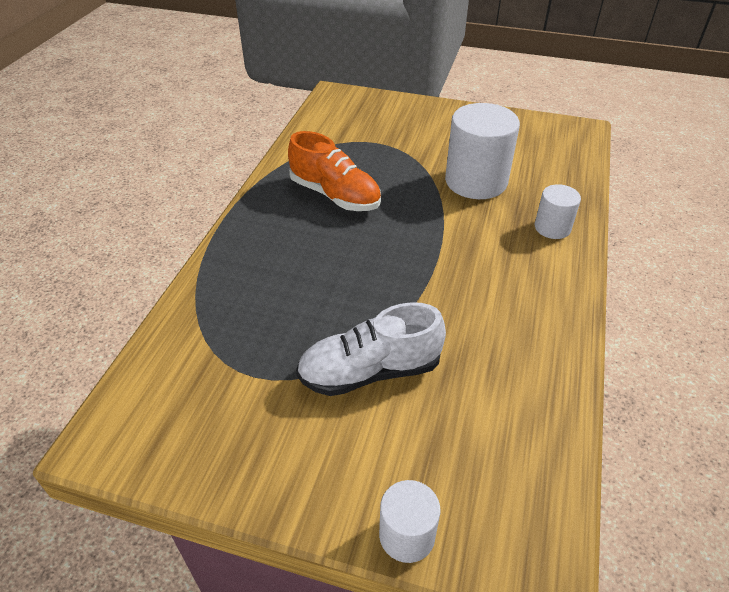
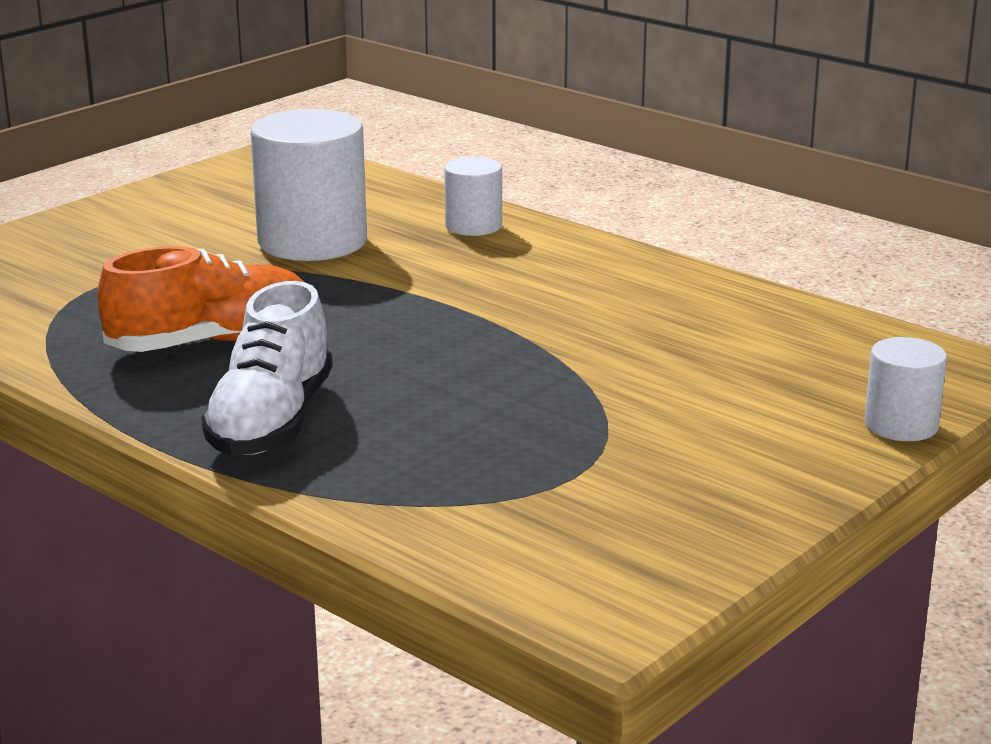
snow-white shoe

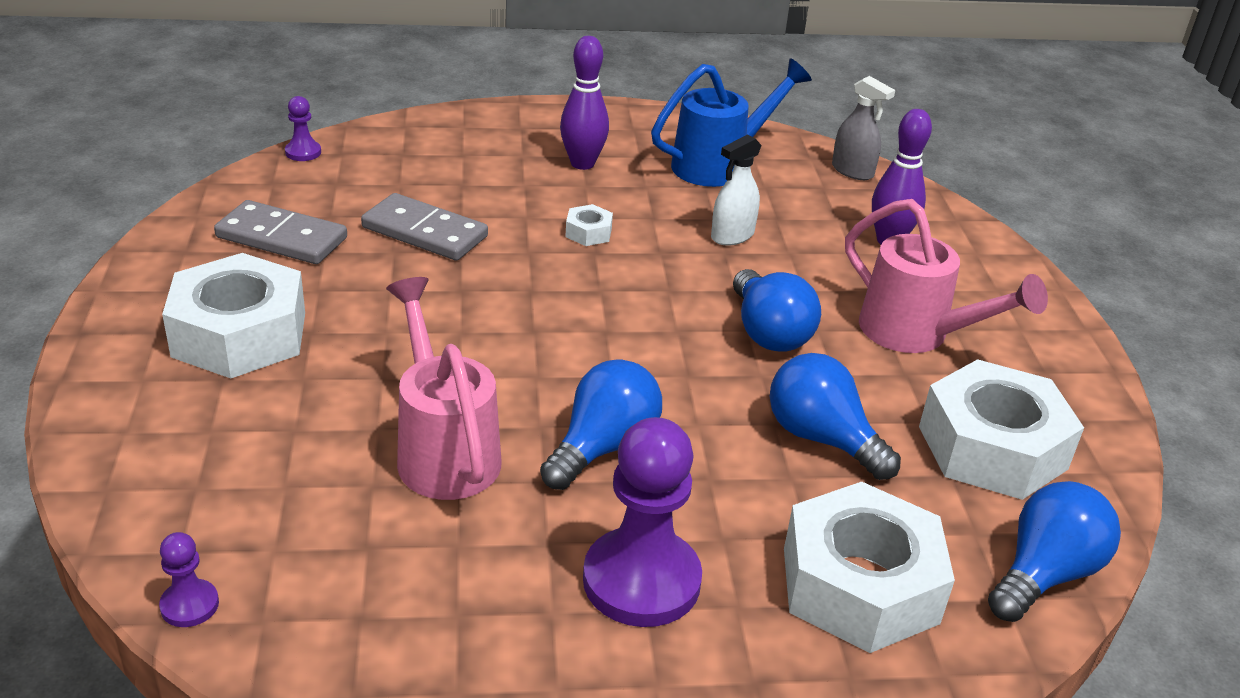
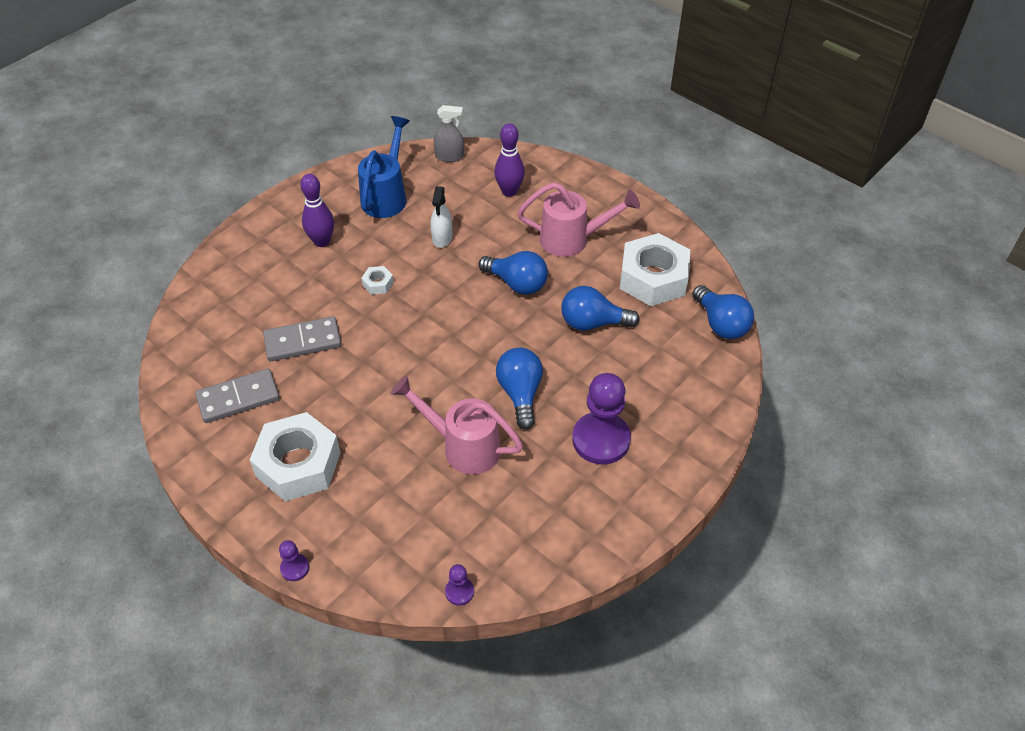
snow-white hex nut (no. 3 from left in the first image); purple pawn (no. 1 from left); royal blue lightbulb (no. 4 from left)

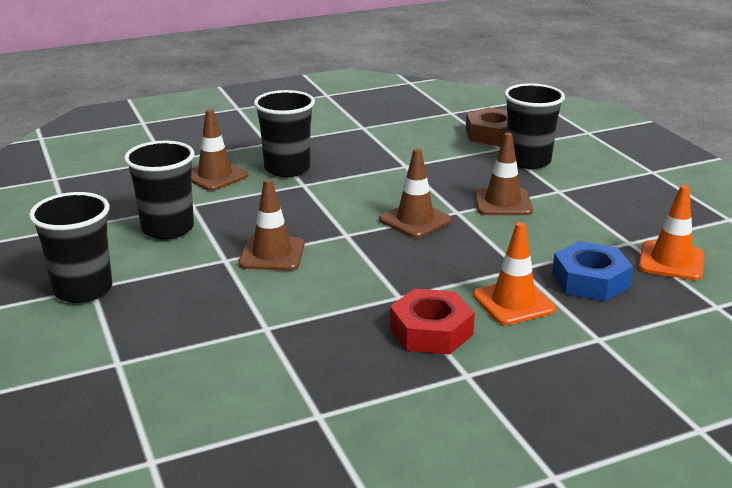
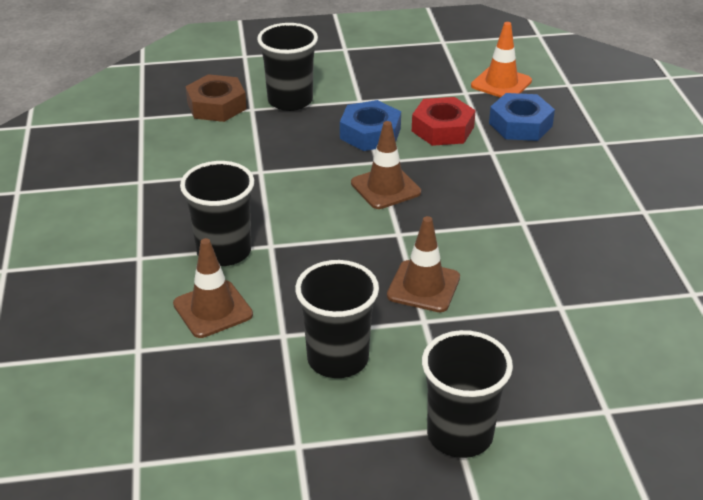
orange road cone (no. 1 from left in the first image); crimson hex nut; royal blue hex nut (no. 1 from left)

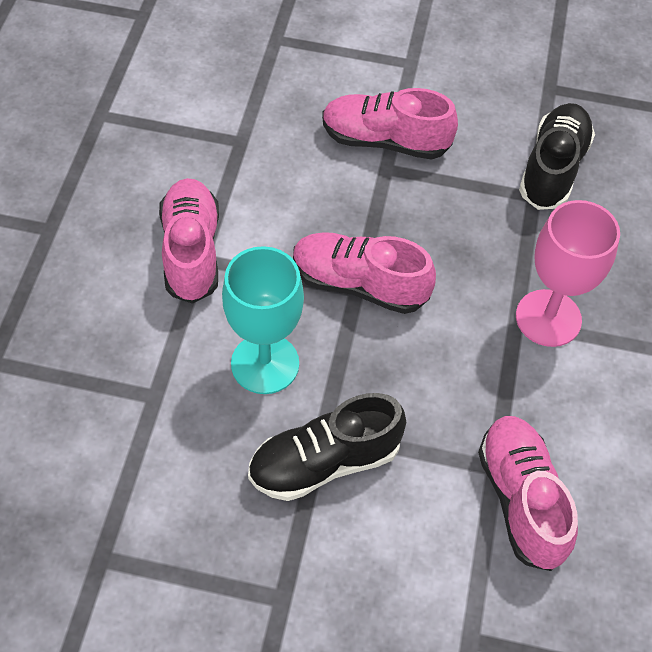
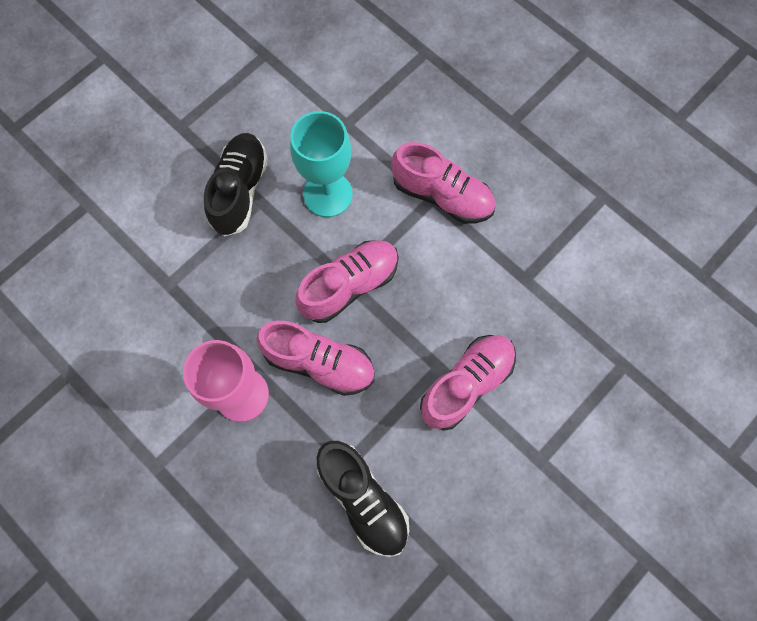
pink shoe (no. 1 from left)

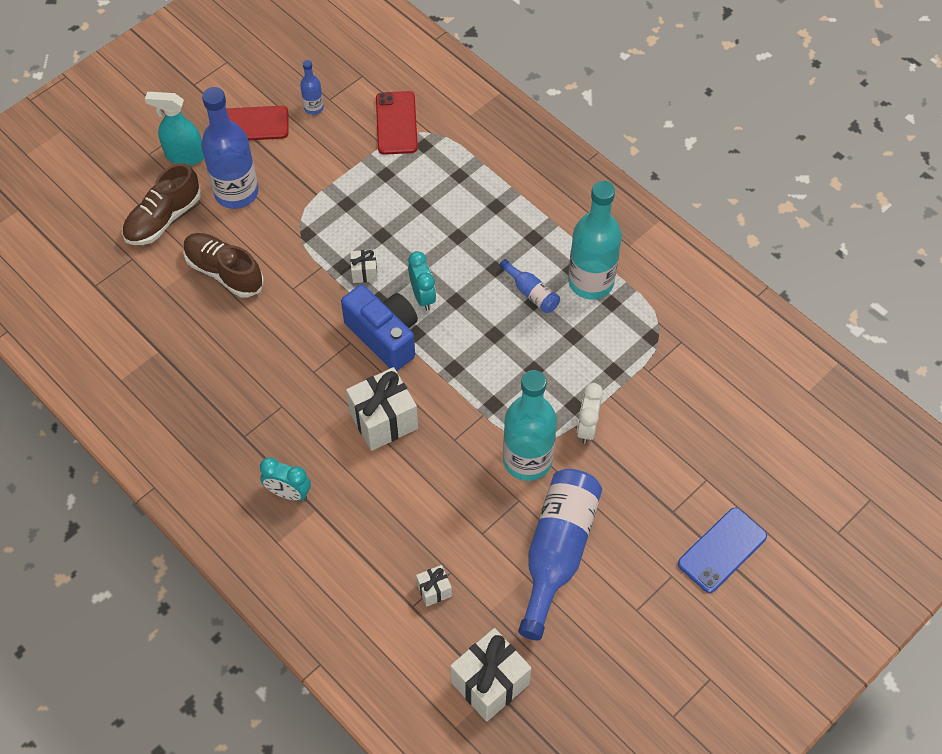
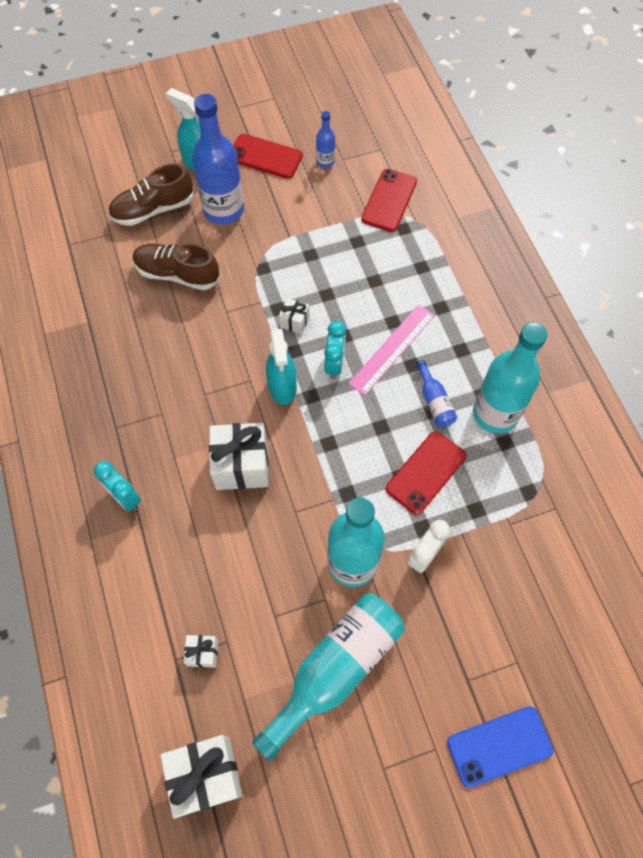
pink straightedge; crimson mobile phone (no. 3 from left); teal spray cleaner (no. 2 from left); teal bottle (no. 1 from left); brown shoe (no. 2 from left)

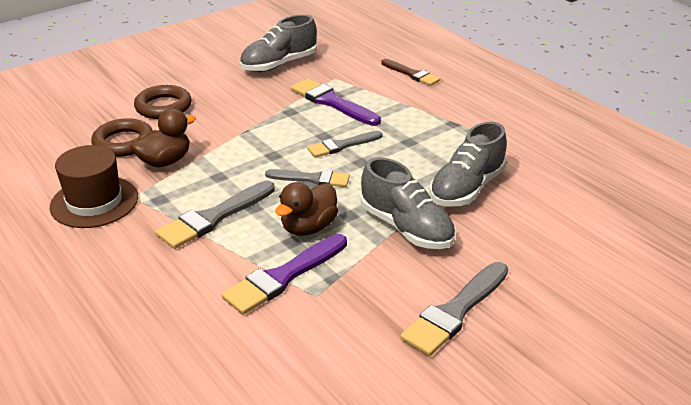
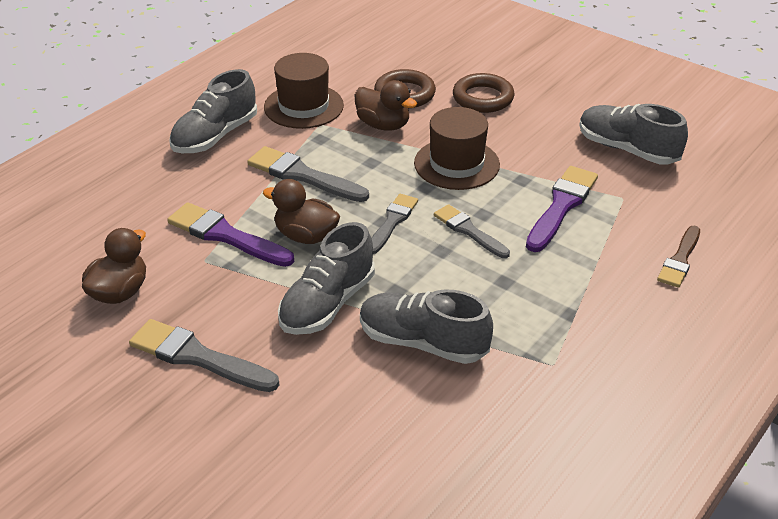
brown toy duck (no. 1 from left); ash-grey shoe (no. 1 from left); brown tall hat (no. 2 from left); ash-grey paint brush (no. 3 from left)

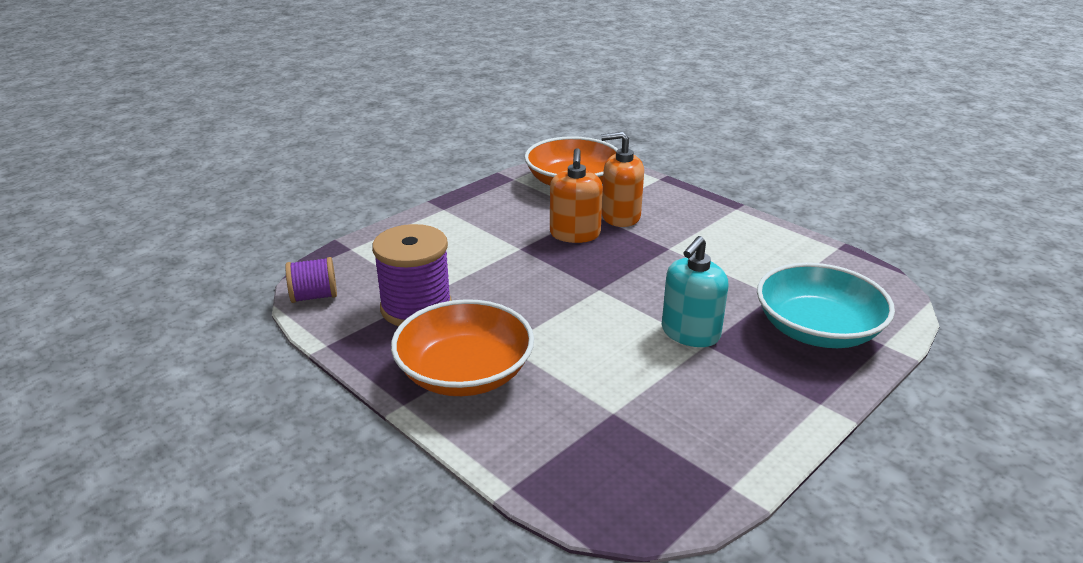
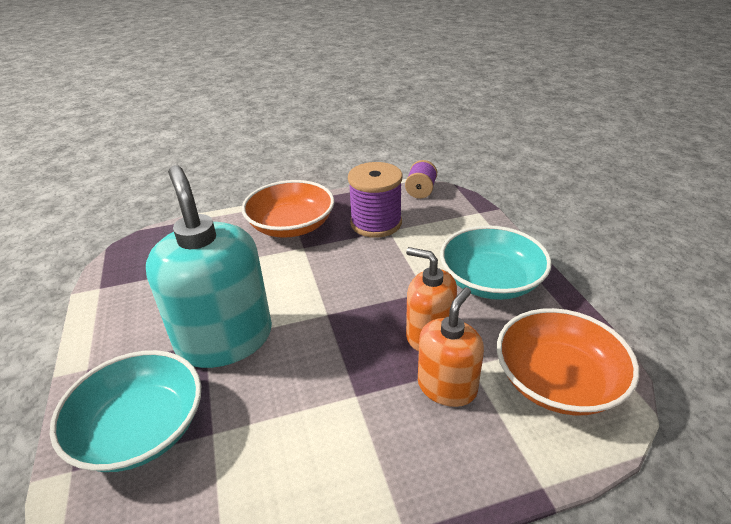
teal serving bowl (no. 2 from left); teal soap pump

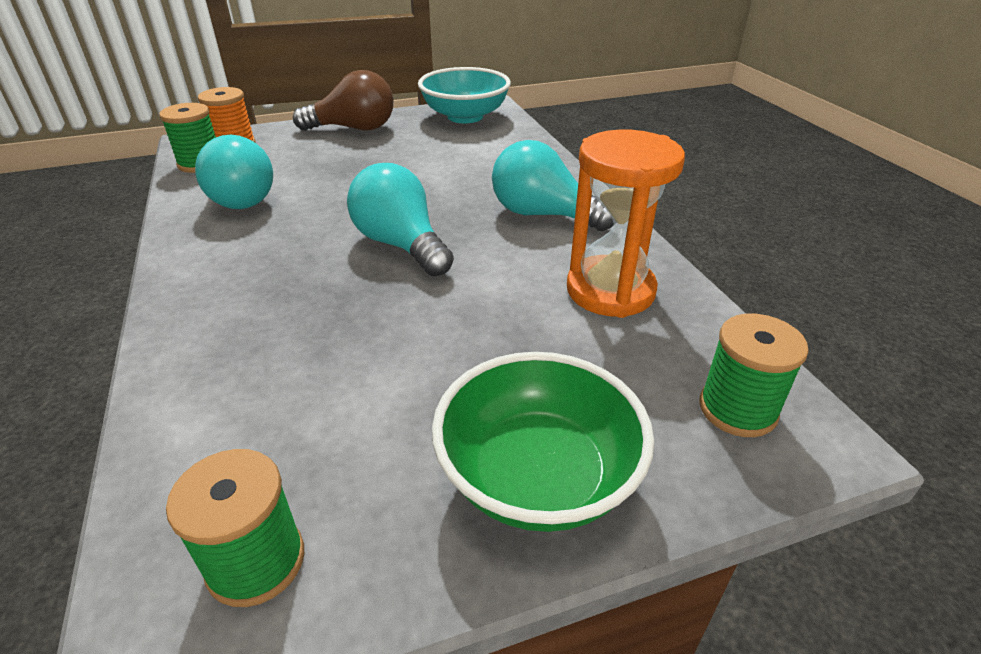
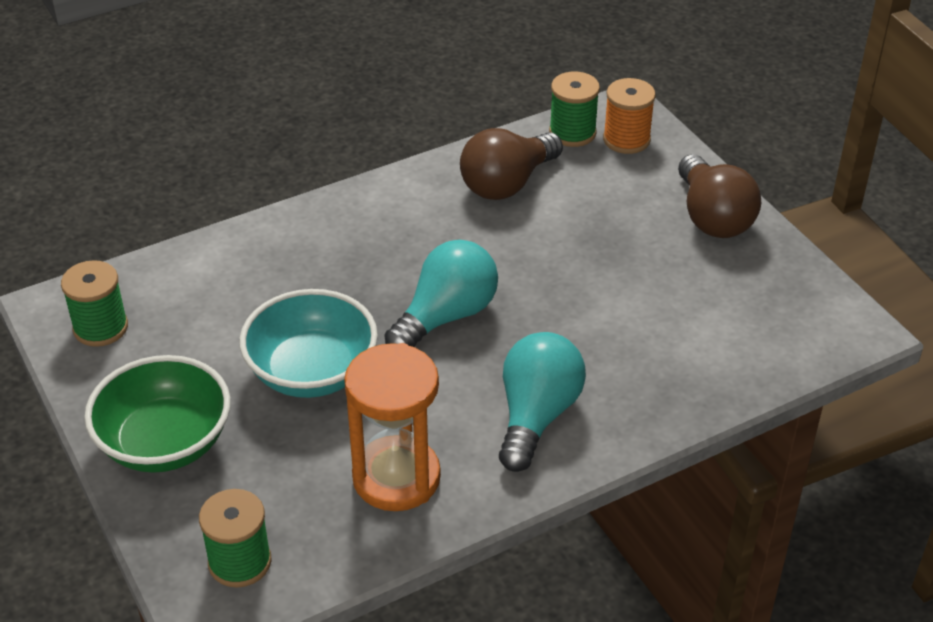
teal serving bowl; brown lightbulb (no. 1 from left)

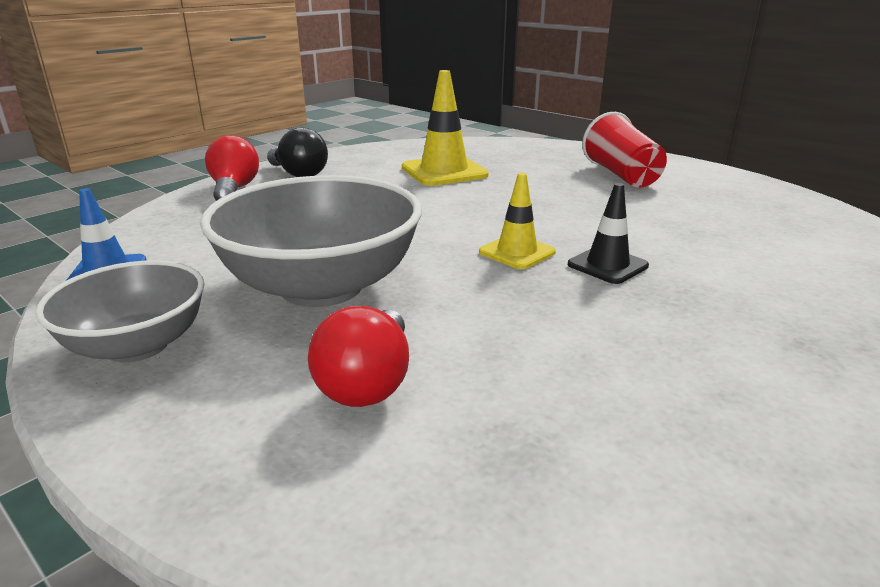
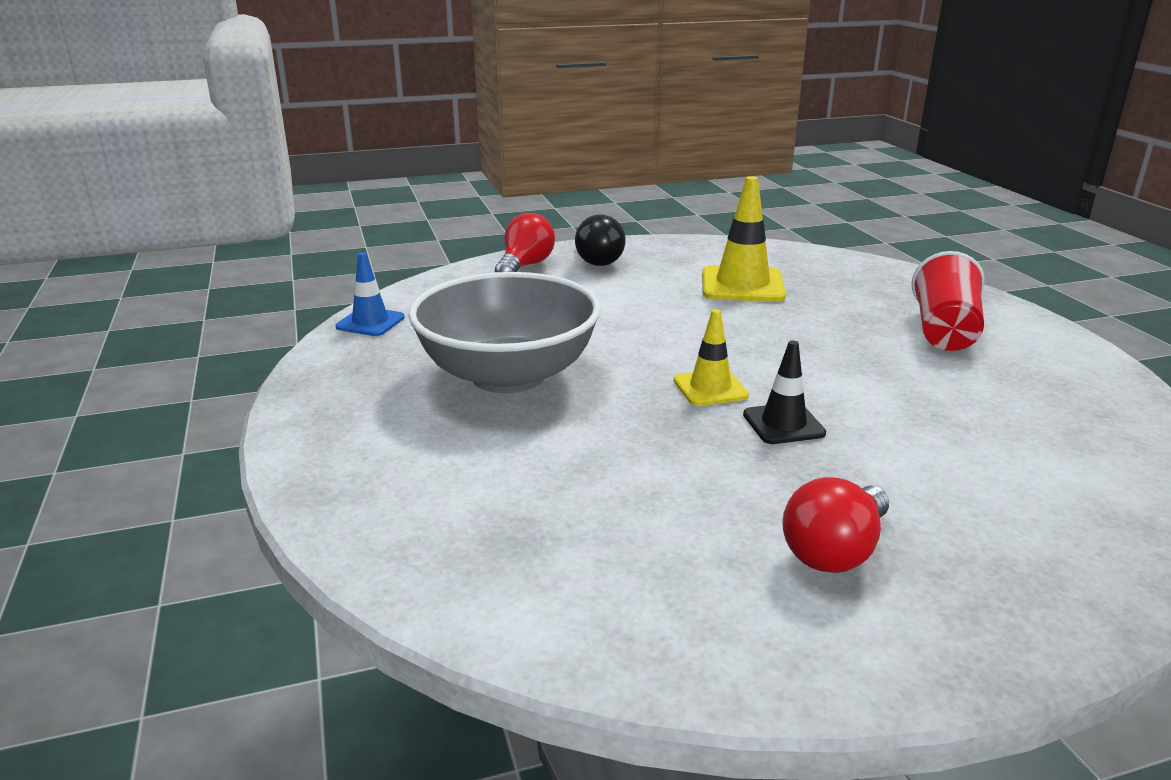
ash-grey serving bowl (no. 1 from left in the first image); crimson lightbulb (no. 2 from left)

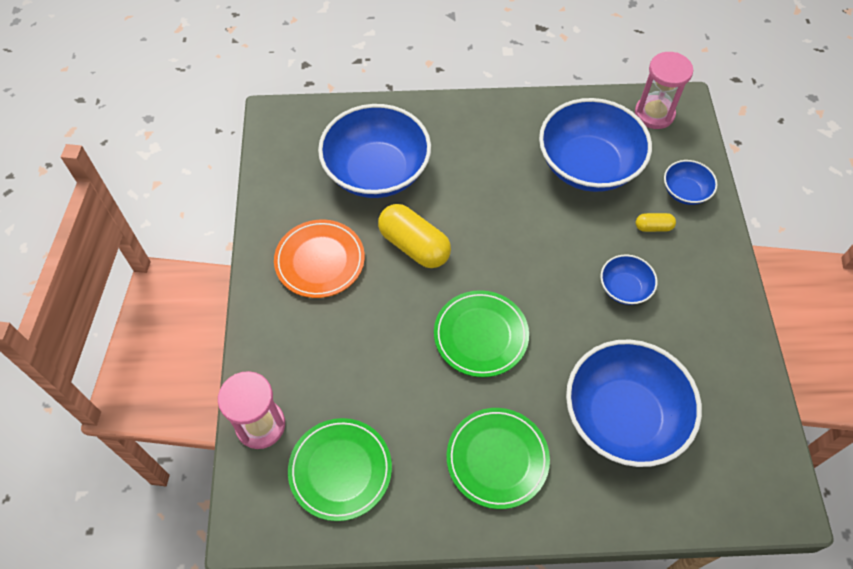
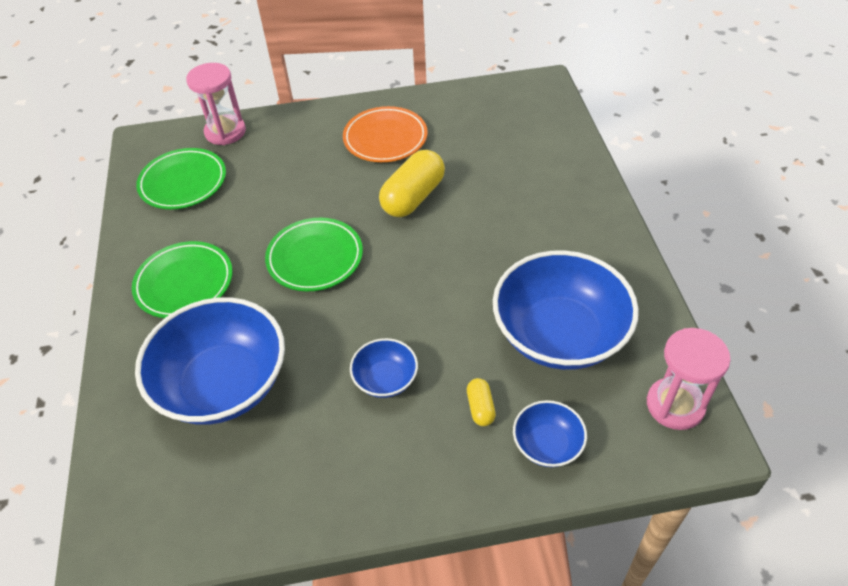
royal blue serving bowl (no. 1 from left in the first image)

